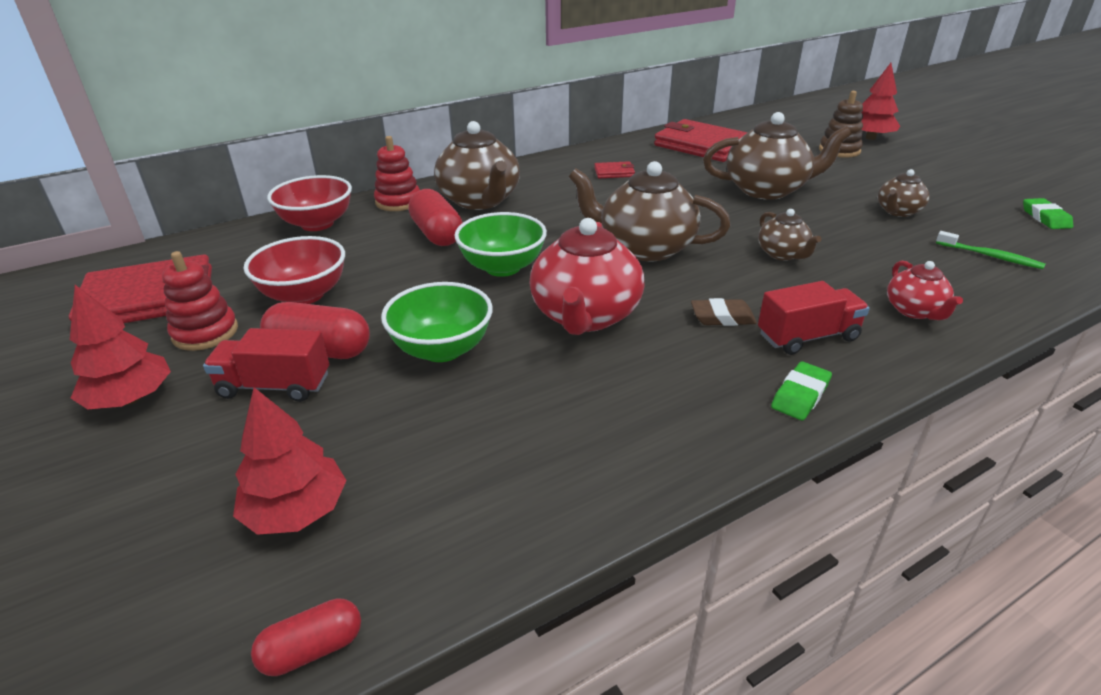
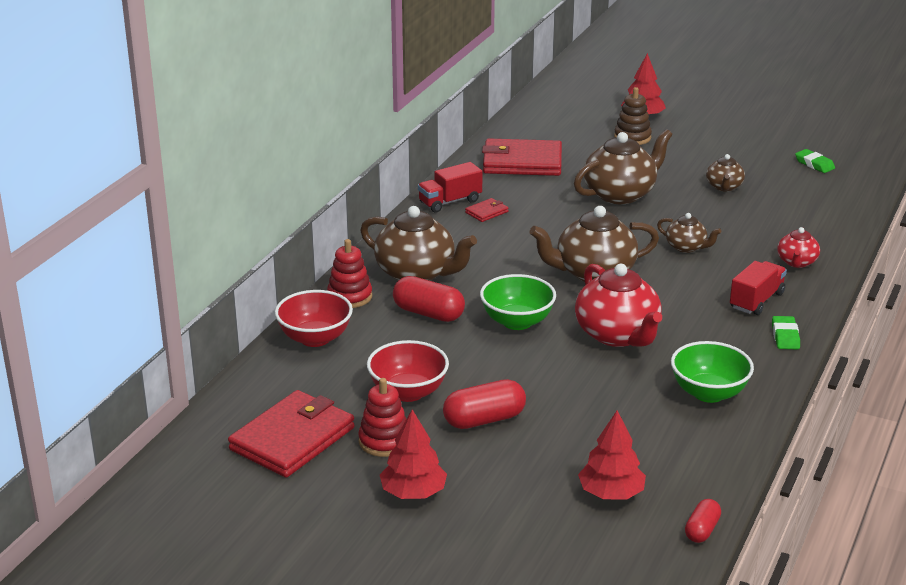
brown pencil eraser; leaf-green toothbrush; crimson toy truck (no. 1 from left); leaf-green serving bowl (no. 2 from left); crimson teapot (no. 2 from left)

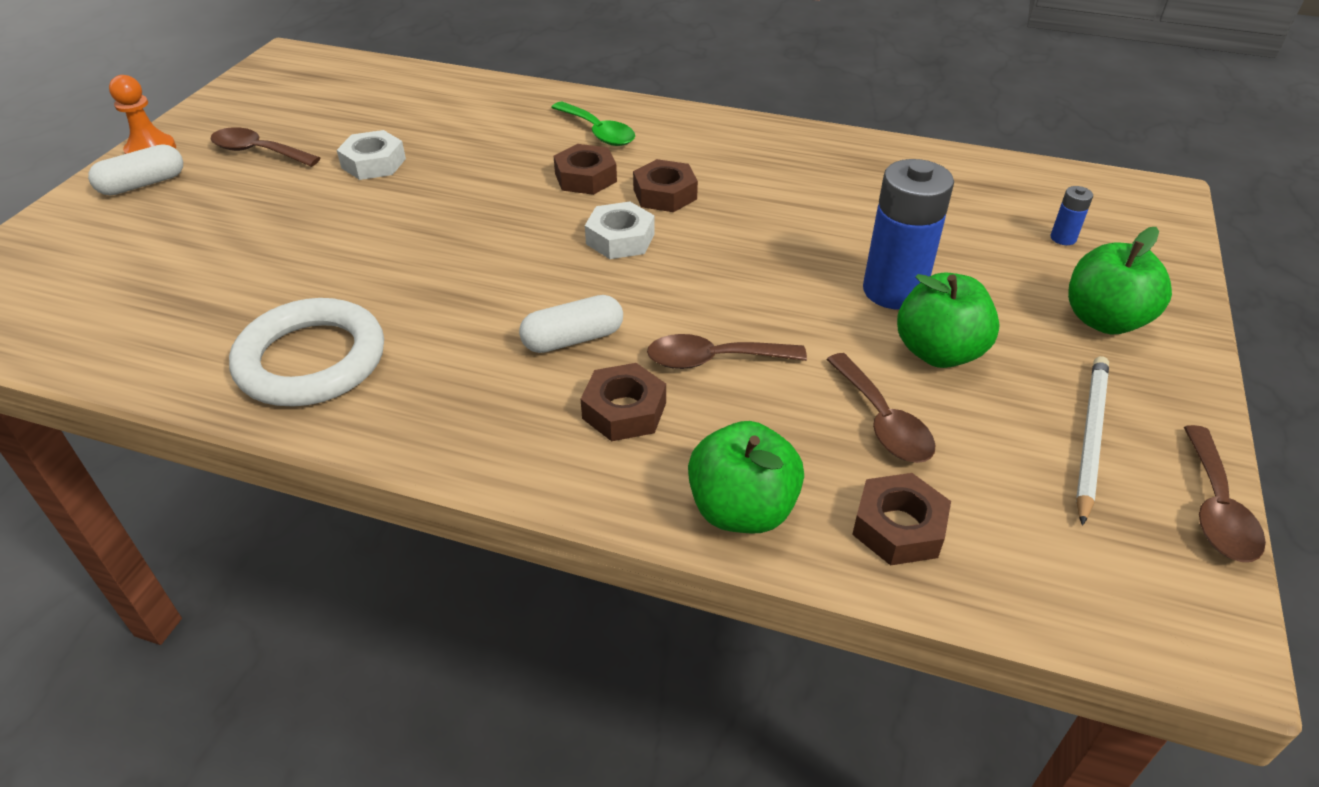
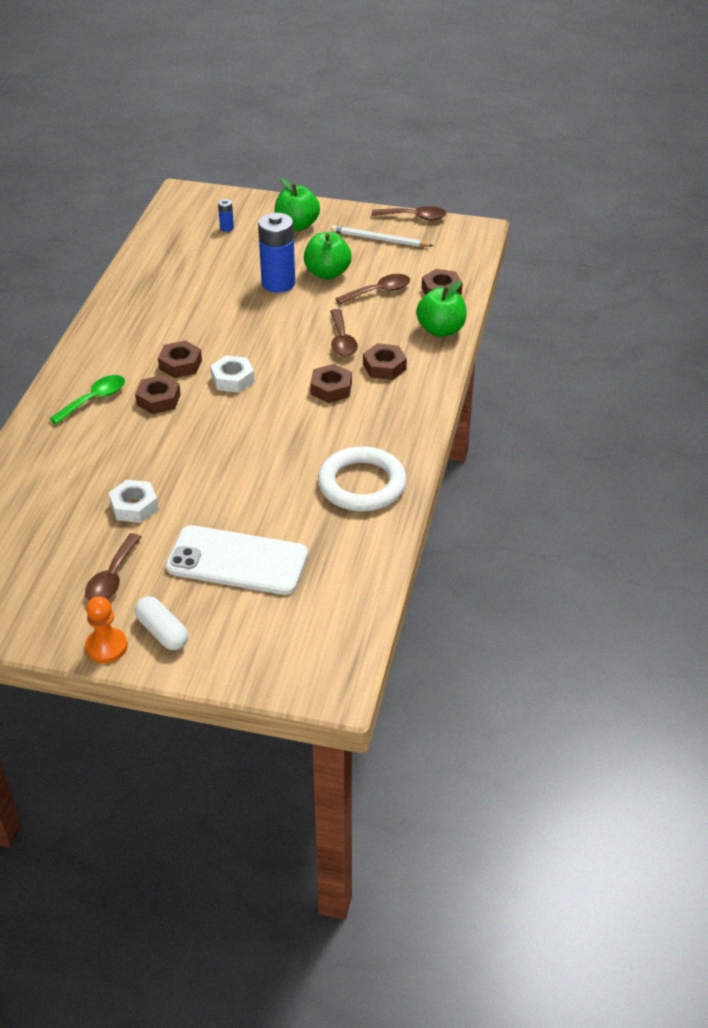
snow-white mobile phone; brown hex nut (no. 3 from left)

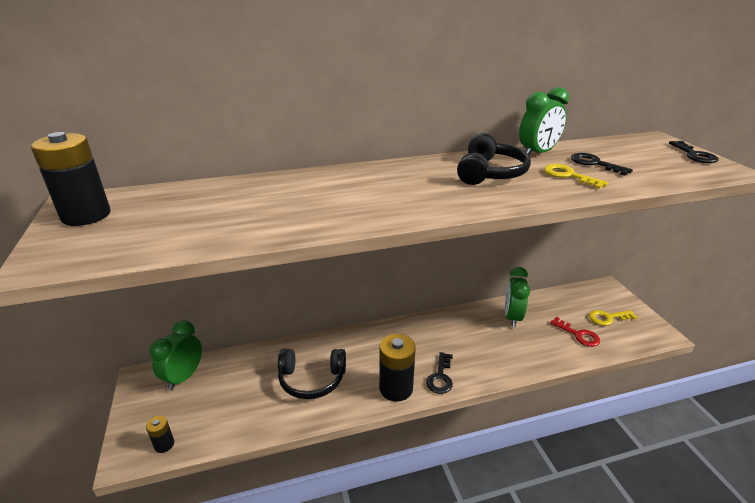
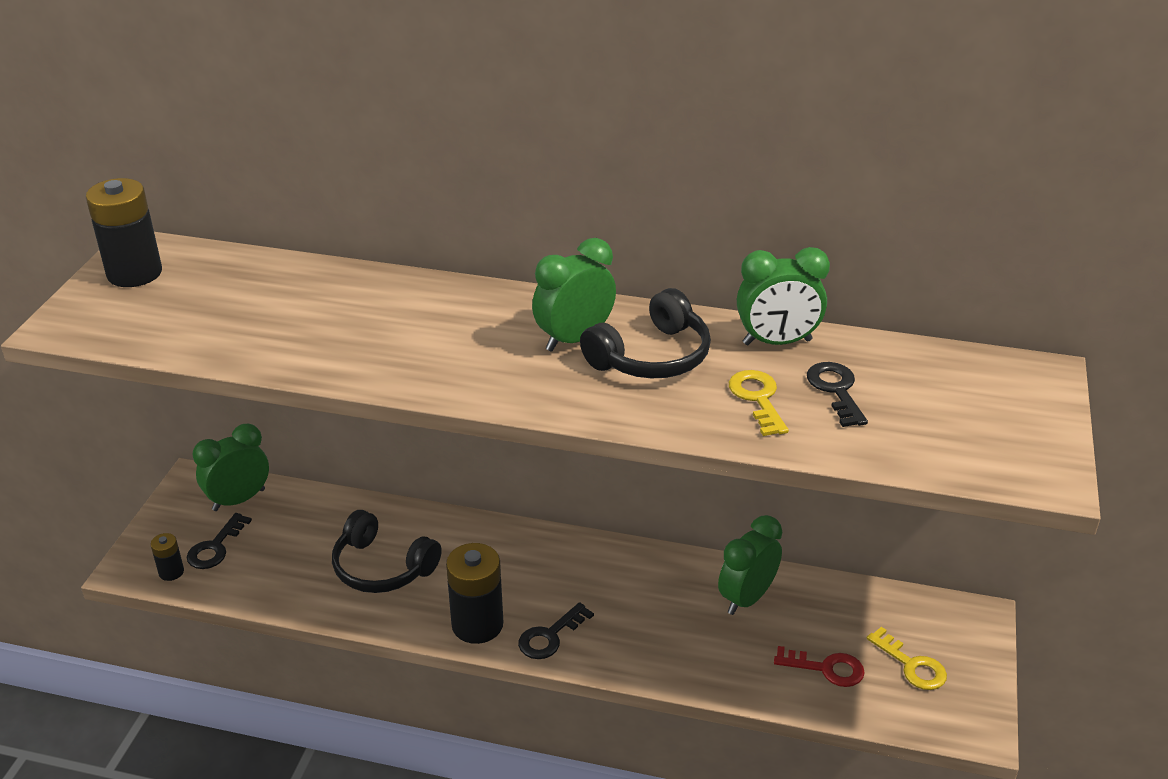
leaf-green alarm clock (no. 2 from left); black key (no. 1 from left); crimson key; golden key (no. 2 from left)

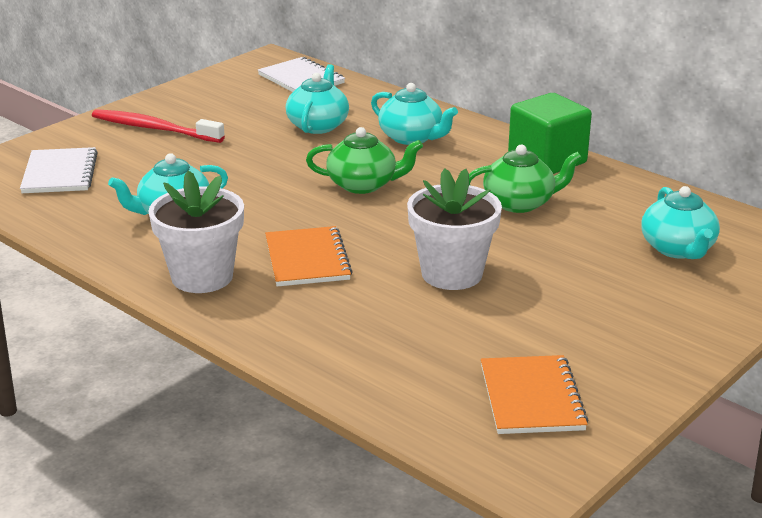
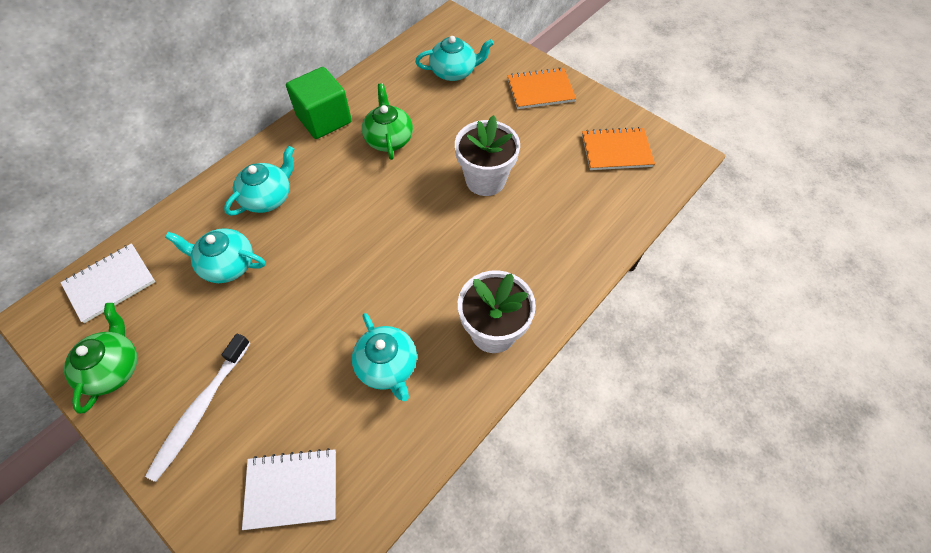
orange notebook (no. 1 from left); leaf-green teapot (no. 1 from left); snow-white toothbrush

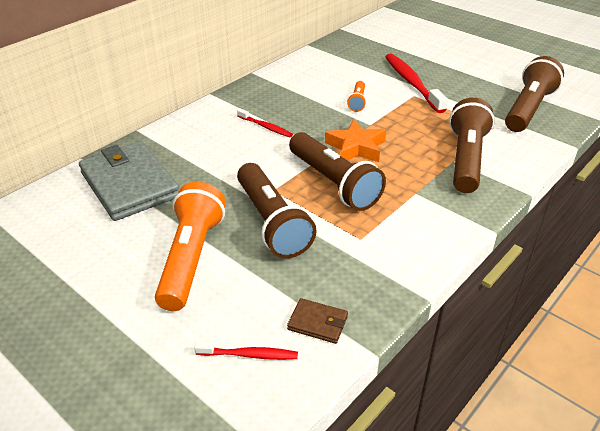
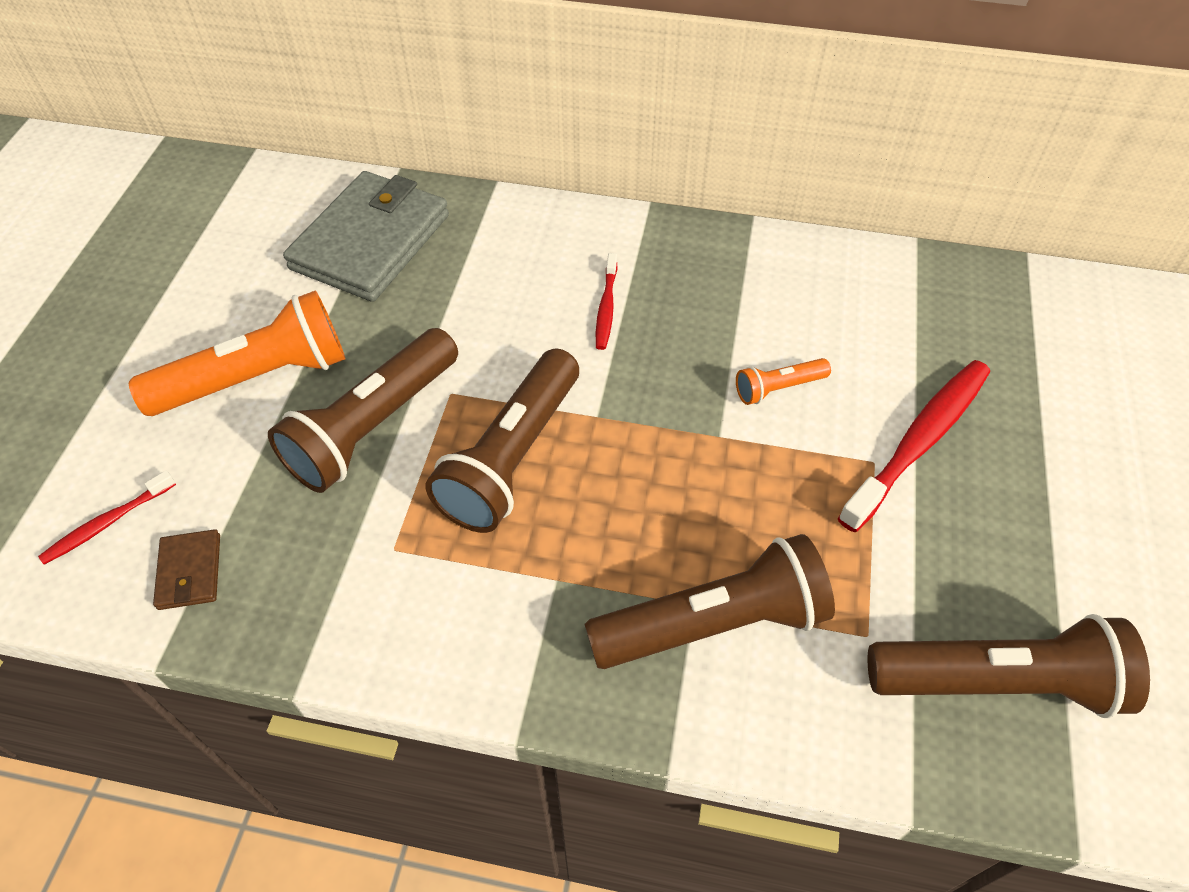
orange five-pointed star; crimson toothbrush (no. 1 from left)

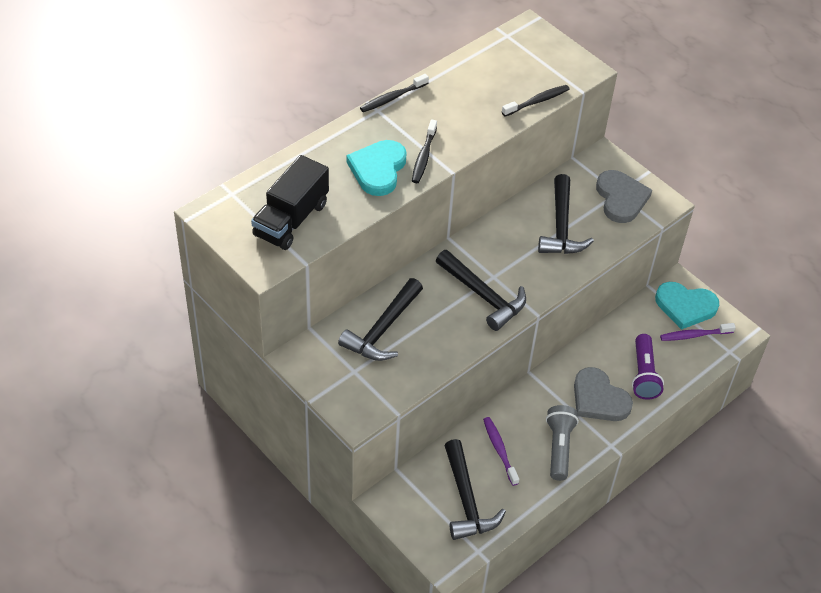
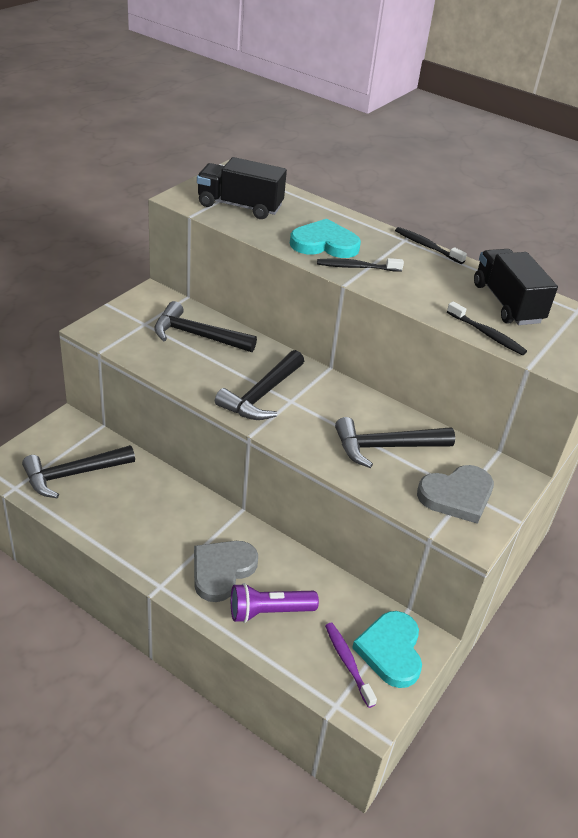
purple toothbrush (no. 1 from left in the first image); ash-grey flashlight; black toy truck (no. 2 from left)

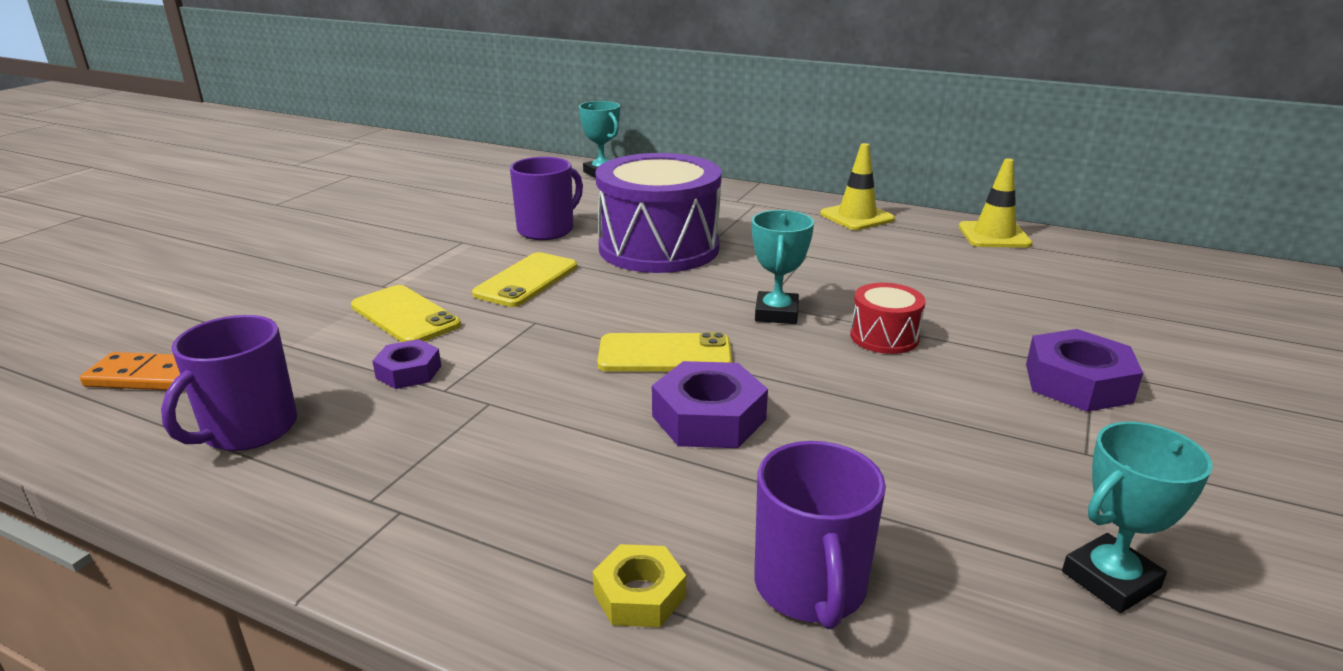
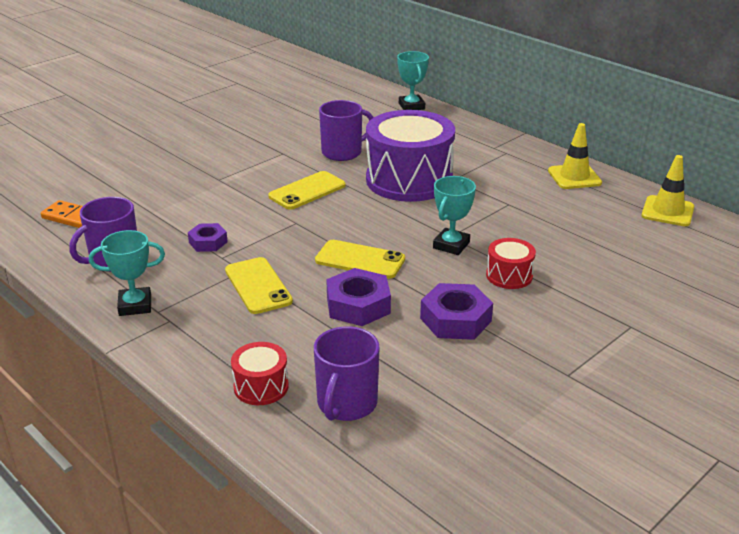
golden mobile phone (no. 1 from left); purple hex nut (no. 3 from left); teal trophy (no. 1 from left); crimson snare drum (no. 1 from left)

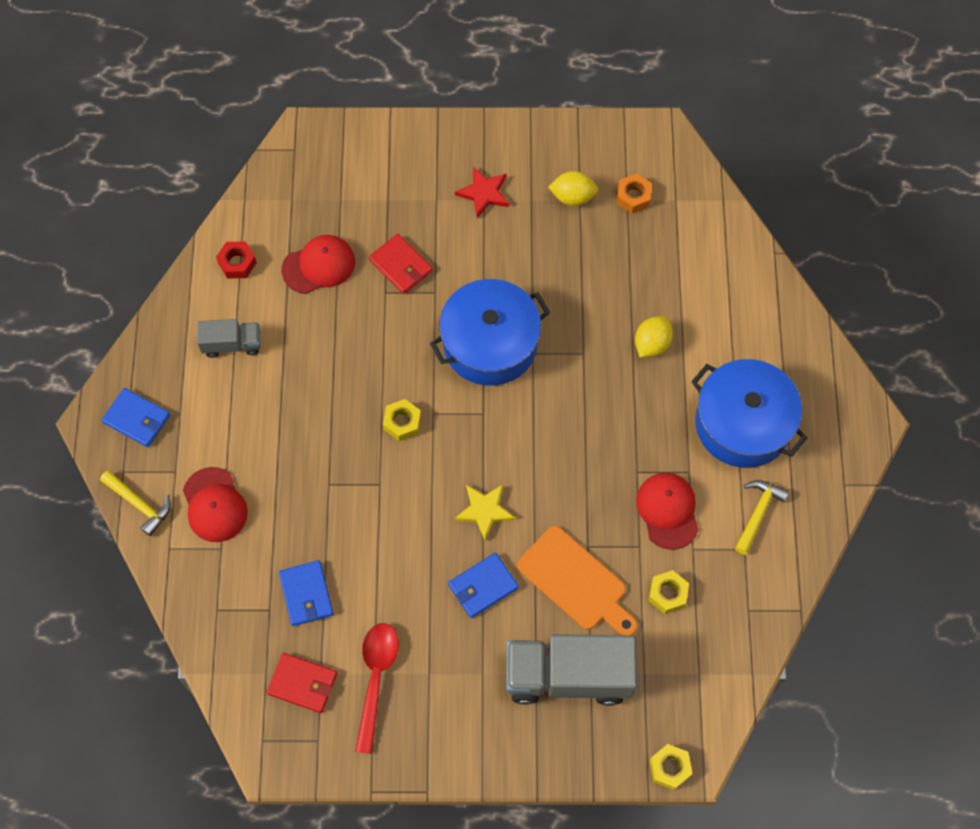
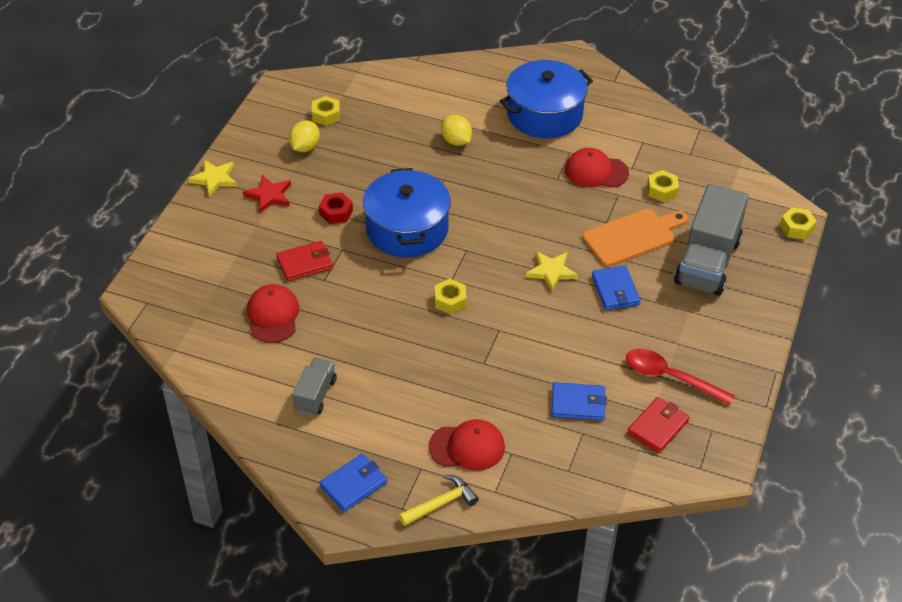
golden hammer (no. 2 from left in the first image); golden five-pointed star (no. 1 from left); crimson hex nut; golden hex nut (no. 1 from left)

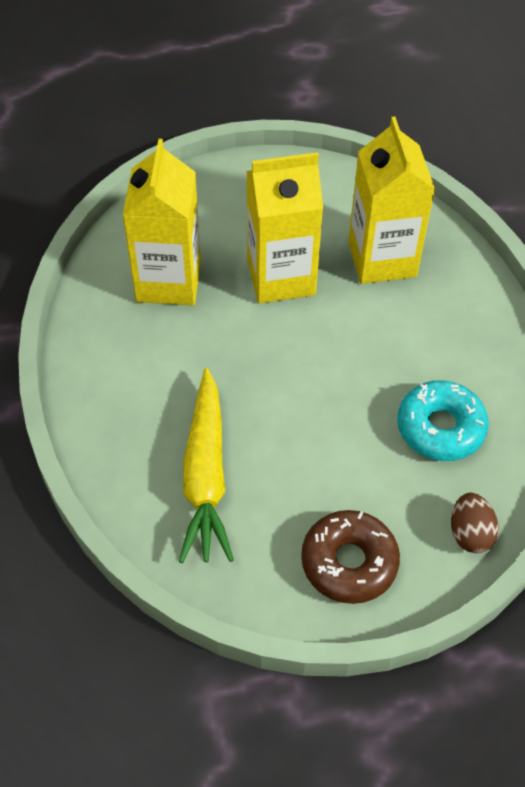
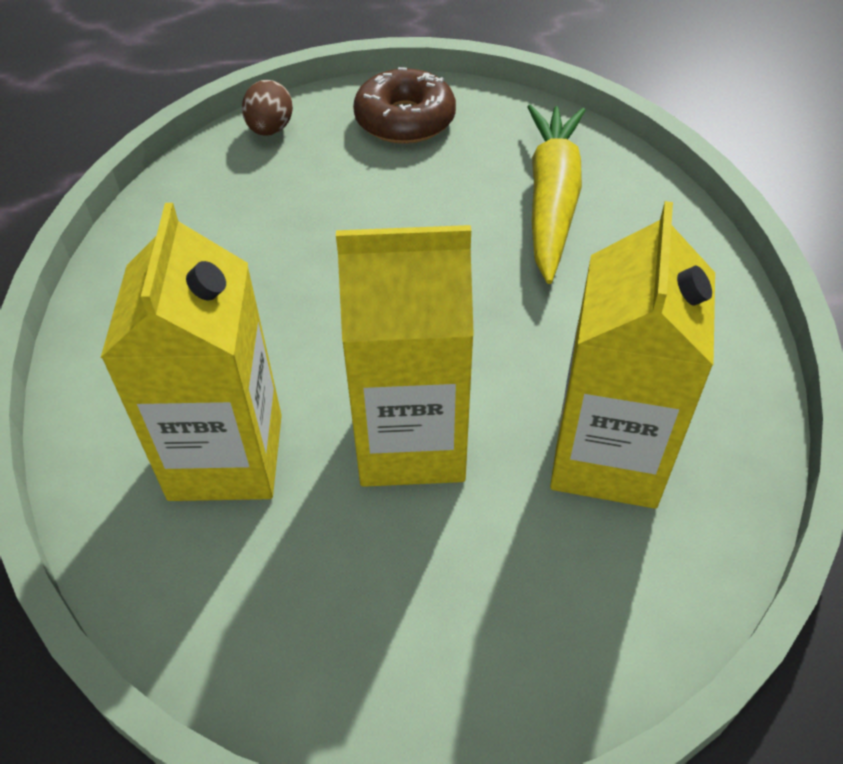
teal glazed donut

